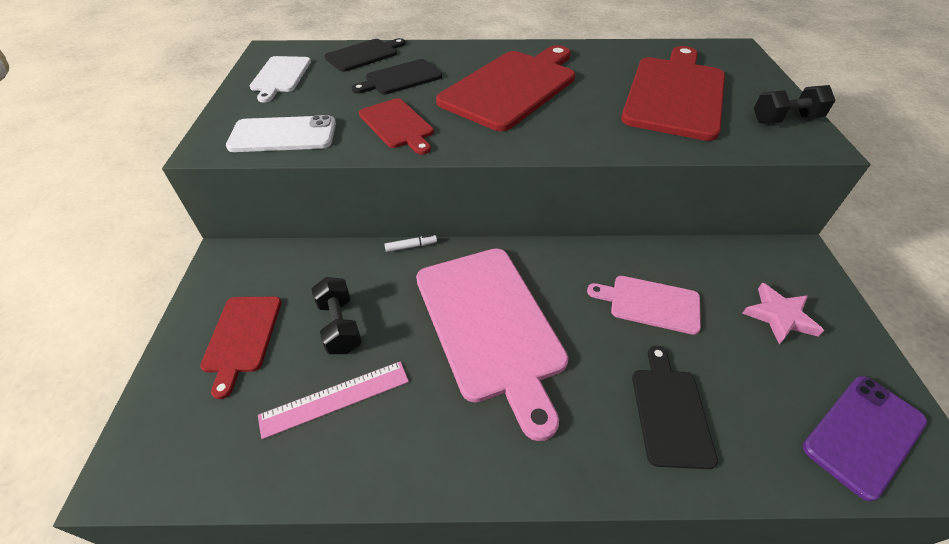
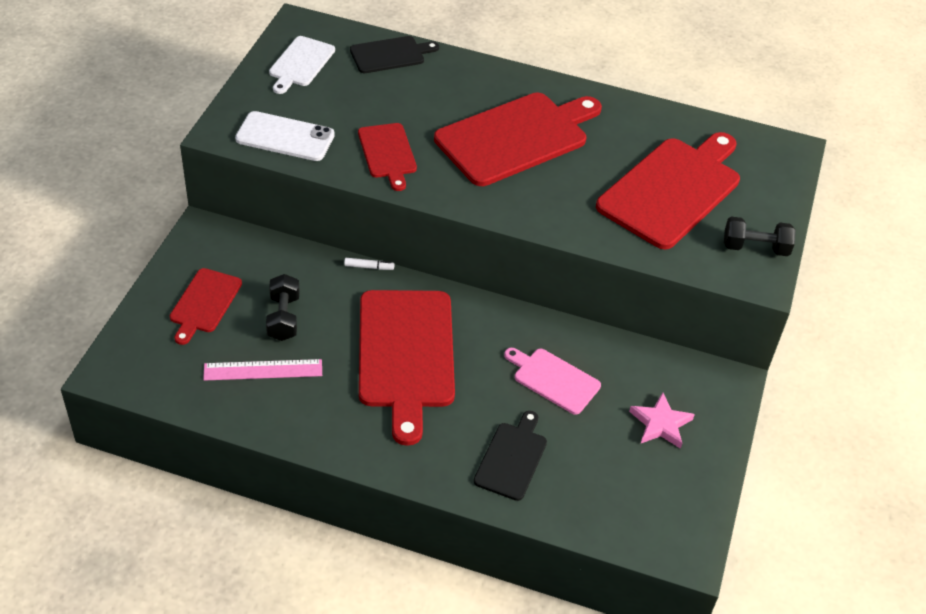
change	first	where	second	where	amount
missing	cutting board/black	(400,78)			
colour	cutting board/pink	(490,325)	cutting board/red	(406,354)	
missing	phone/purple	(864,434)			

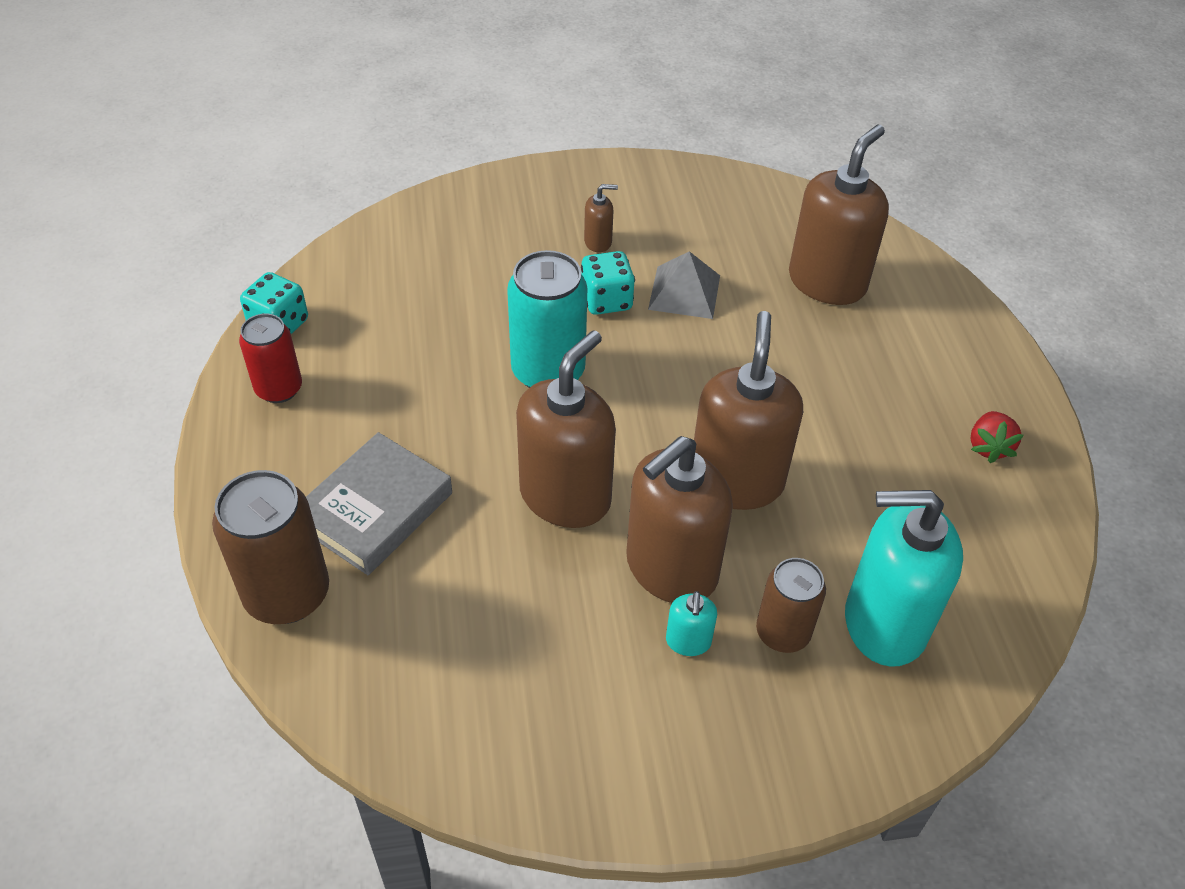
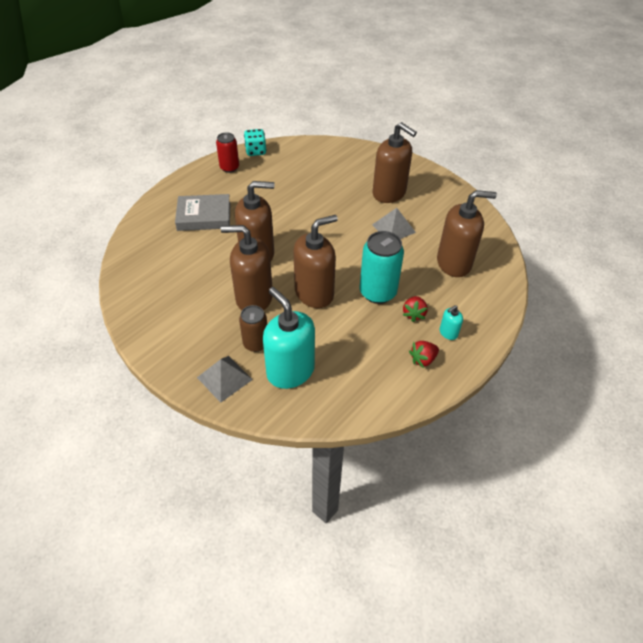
change	first	where	second	where	amount
size	soap dispenser/brown	(598,242)		(389,193)	x2.31
relocated	can/turquoise	(548,371)		(377,292)	
missing	dice/turquoise	(606,300)			
missing	can/brown	(287,594)			
relocated	soap dispenser/turquoise	(688,641)		(448,333)	
appeared			strawberry/red	(413,314)	
appeared			pyramid/grey	(224,378)	

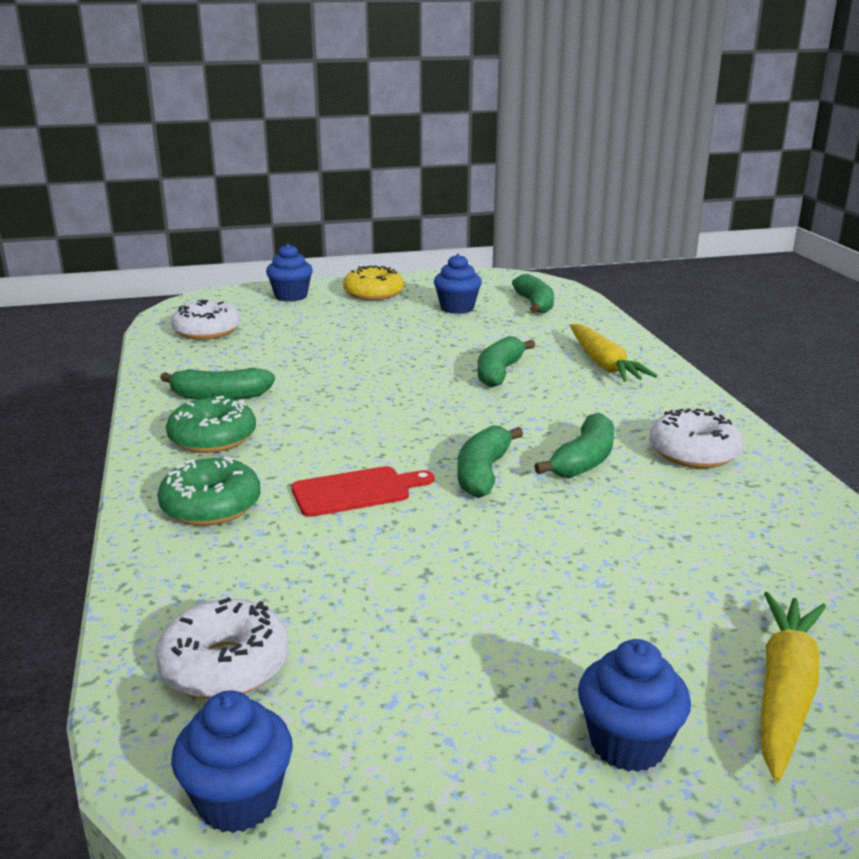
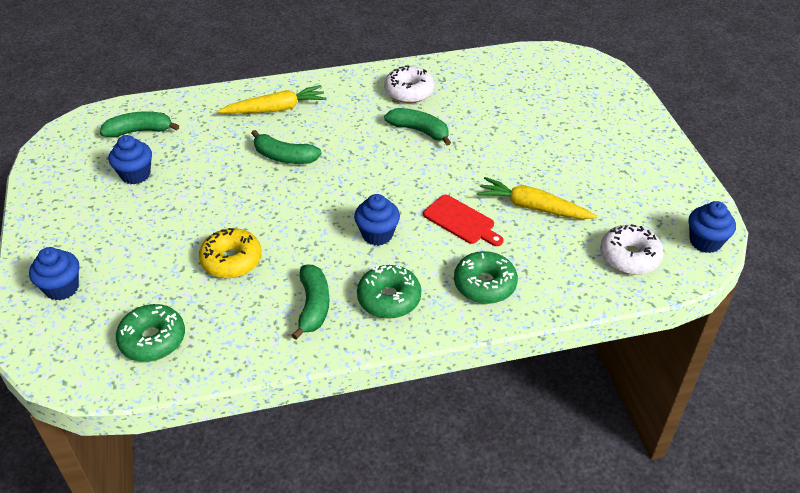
change	first	where	second	where	amount
relocated	donut/yellow	(373,294)		(231,260)	
colour	donut/white	(207,331)	donut/green	(152,340)	
missing	banana/green	(483,473)			
spun	cutting board/red	(356,491)		(461,221)	150 degrees clockwise
relocated	carrot/yellow	(785,692)		(533,207)	
relocated	cupcake/blue	(628,744)		(377,234)	

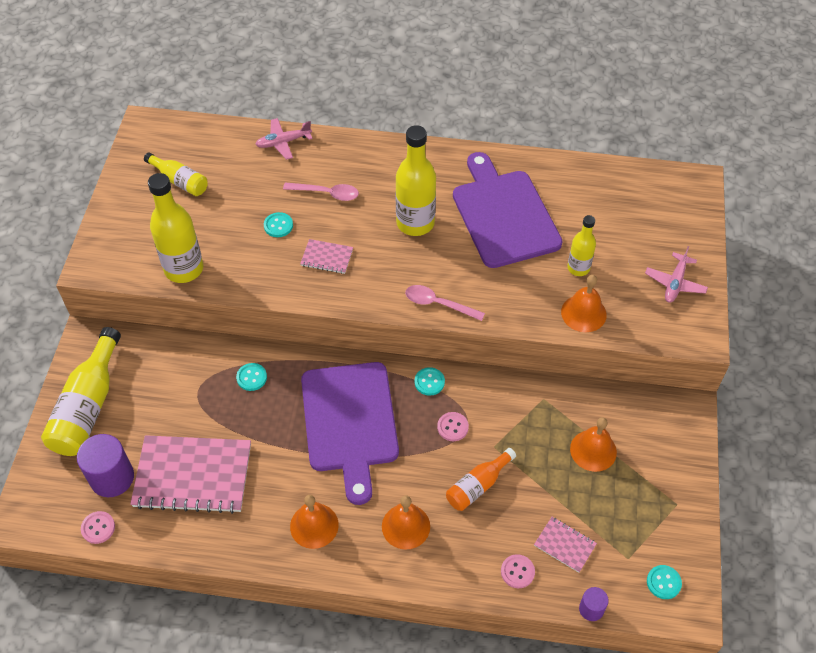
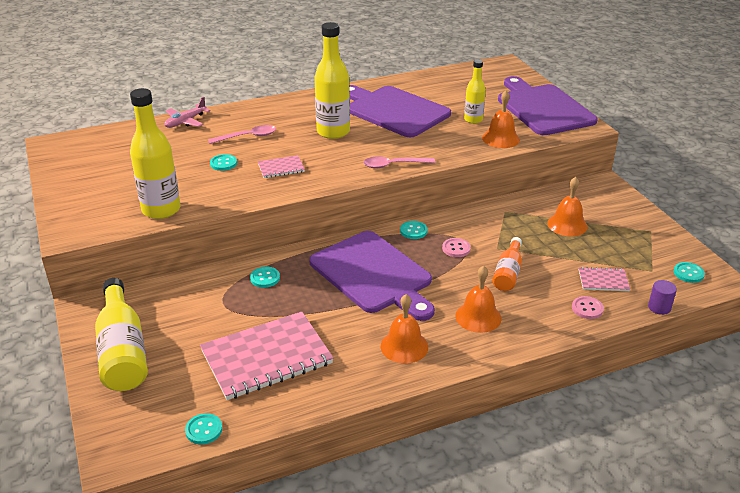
change	first	where	second	where	amount
missing	bottle/yellow	(180,181)			
exchanged	plane/pink	(675,283)	cutting board/purple	(543,108)	
missing	cylinder/purple	(112,477)			
colour	button/pink	(98,528)	button/turquoise	(204,430)	

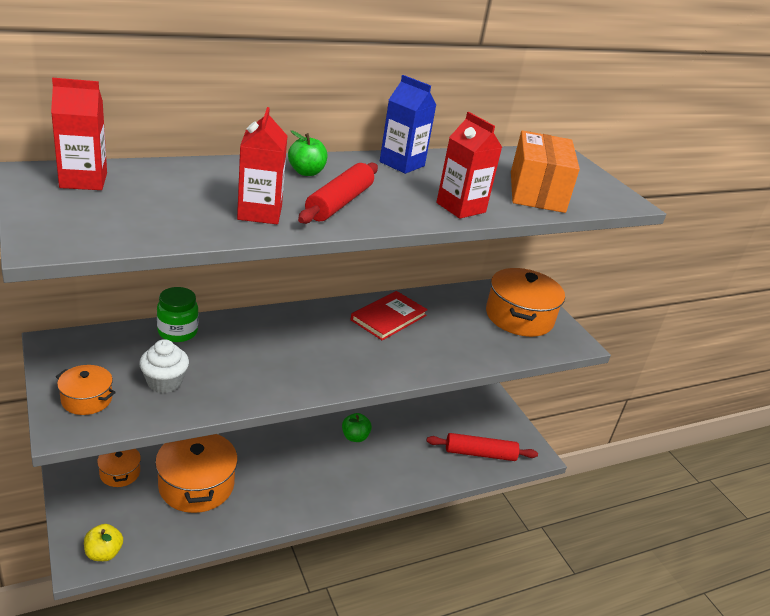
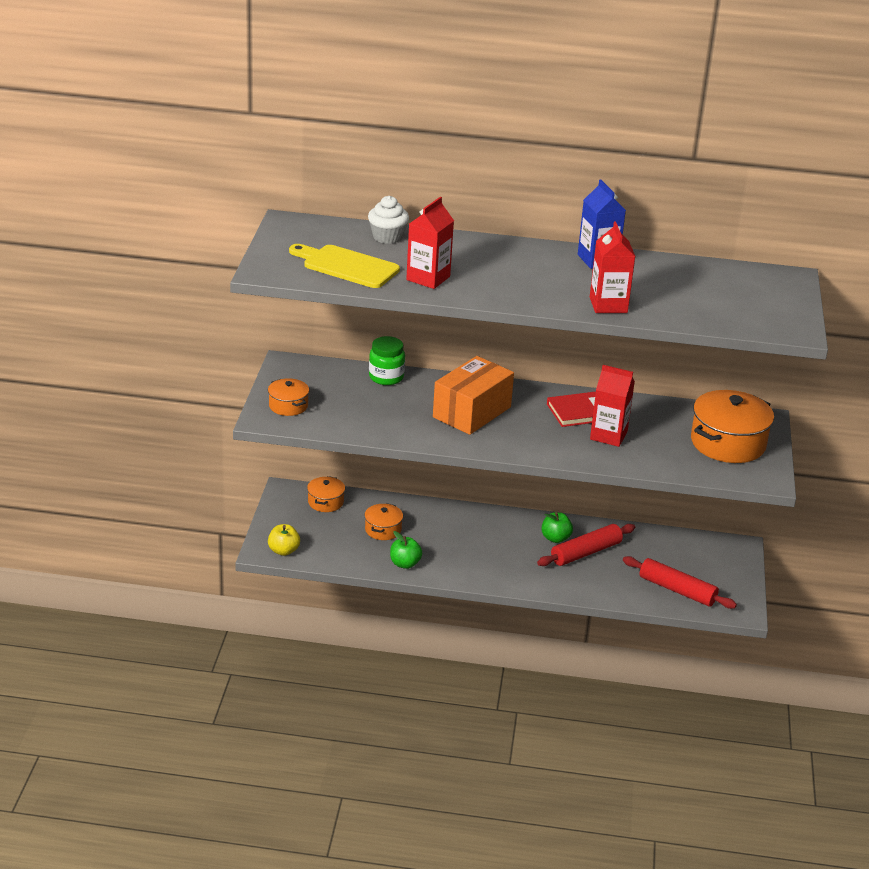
change	first	where	second	where	amount
relocated	carton/red	(83,180)		(608,435)	
relocated	apple/green	(306,172)		(405,564)	
relocated	box/orange	(537,192)		(472,412)	
relocated	rolling pin/red	(339,203)		(586,552)	
relocated	cupcake/white	(164,382)		(387,237)	
size	pot/orange	(196,485)		(383,530)	x0.52
appeared			cutting board/yellow	(346,266)	

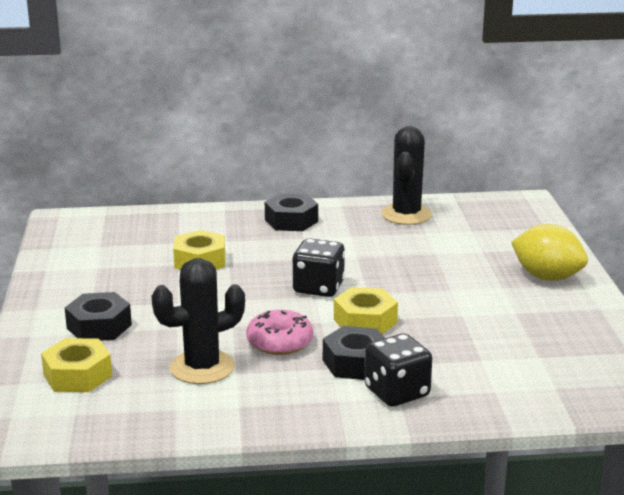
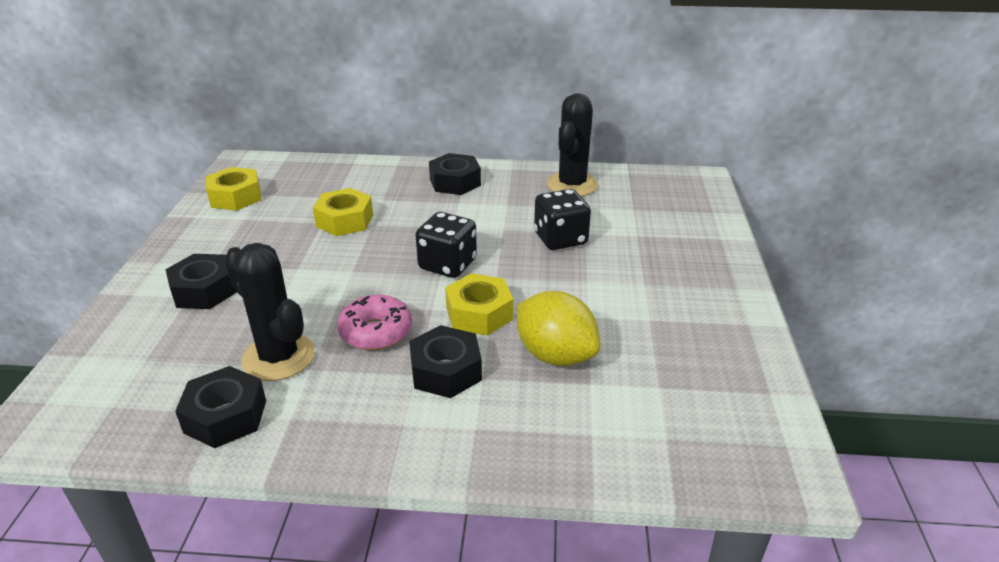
change	first	where	second	where	amount
relocated	lemon/yellow	(547,277)		(555,355)	
spun	cactus/black	(202,367)		(278,357)	60 degrees clockwise
relocated	dice/black	(397,392)		(560,239)	
relocated	nut/yellow	(77,375)		(236,197)	
appeared			nut/black	(225,416)	

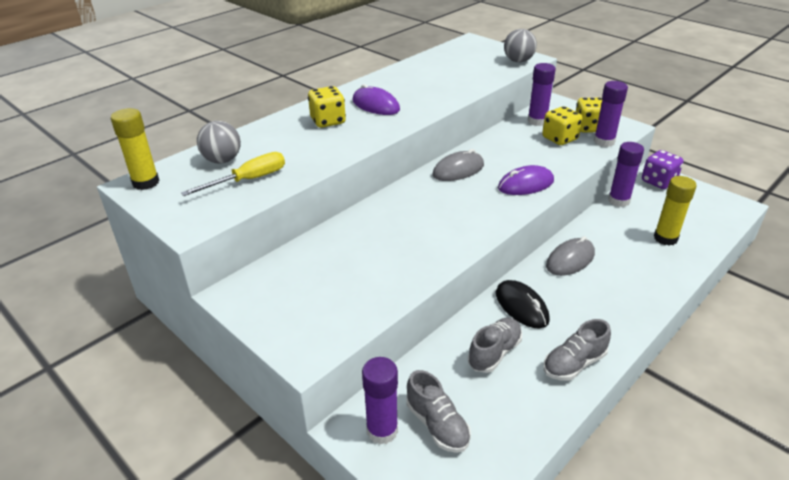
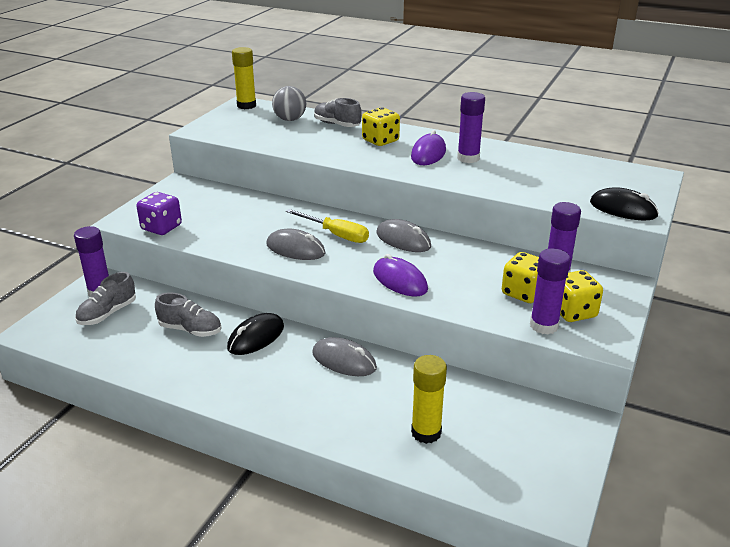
change	first	where	second	where	amount
exchanged	ball/grey	(518,61)	mouse/black	(623,209)	
relocated	glue stick/purple	(618,201)		(468,158)	
relocated	dice/purple	(658,182)		(161,228)	
relocated	screwdriver/yellow	(248,180)		(336,234)	
relocated	shoe/grey	(574,364)		(337,124)	
appeared			mouse/grey	(295,249)	

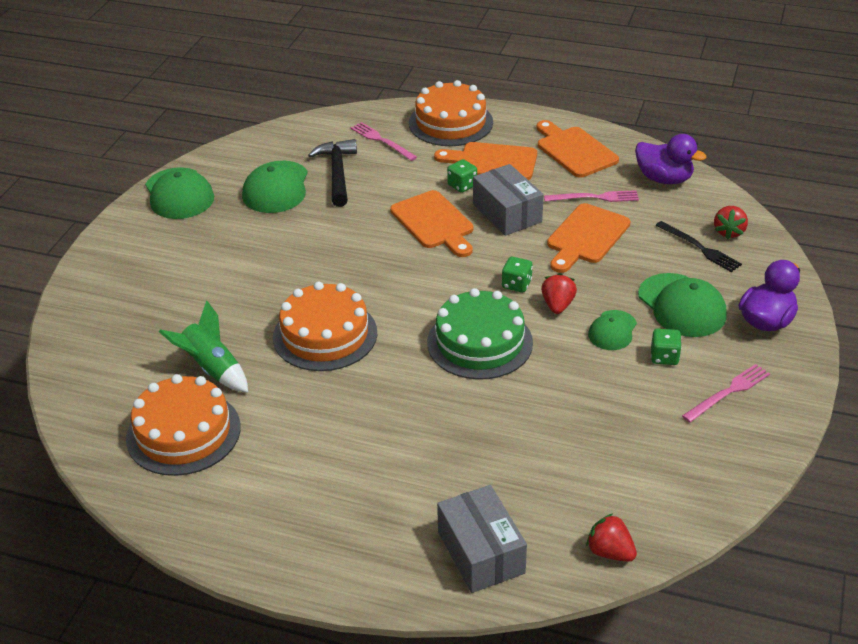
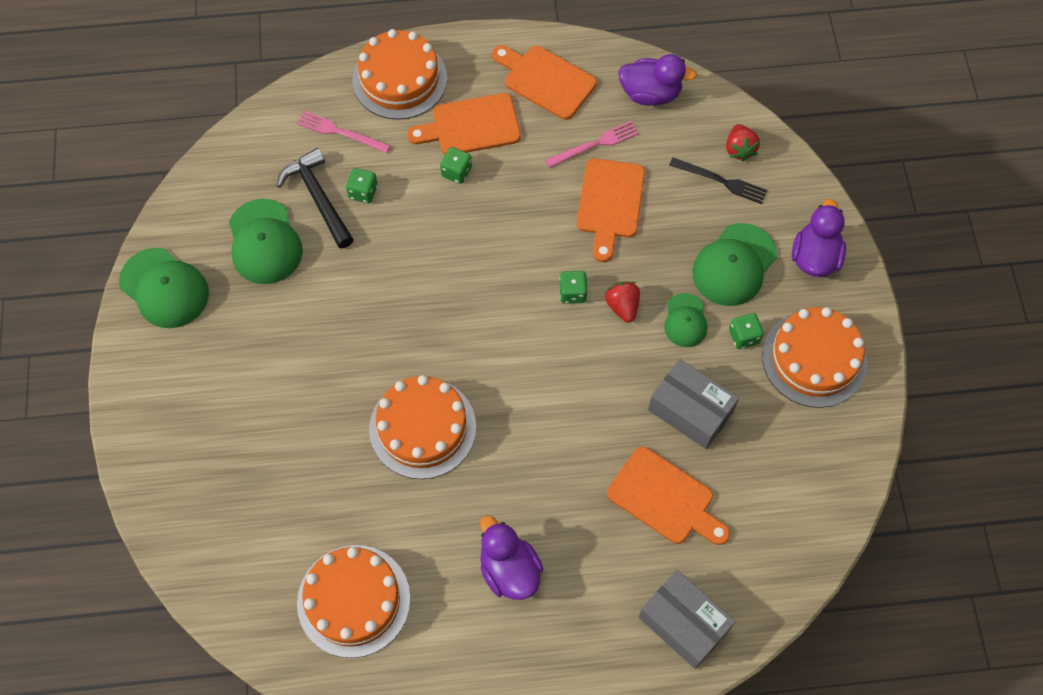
change	first	where	second	where	amount
relocated	box/grey	(507,213)		(690,411)	
relocated	cutting board/orange	(434,223)		(665,498)	
spun	cap/green	(682,306)		(734,265)	90 degrees clockwise
missing	cake/green	(479,342)			
missing	rocket/green	(212,369)			
exchanged	fork/pink	(728,392)	cake/orange	(814,358)	
missing	strawberry/red	(610,552)			
appeared			dice/green	(363,192)	
appeared			duck/purple	(509,570)	

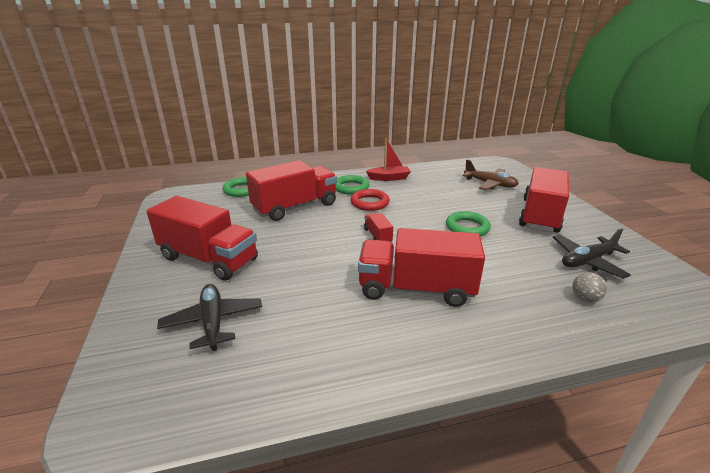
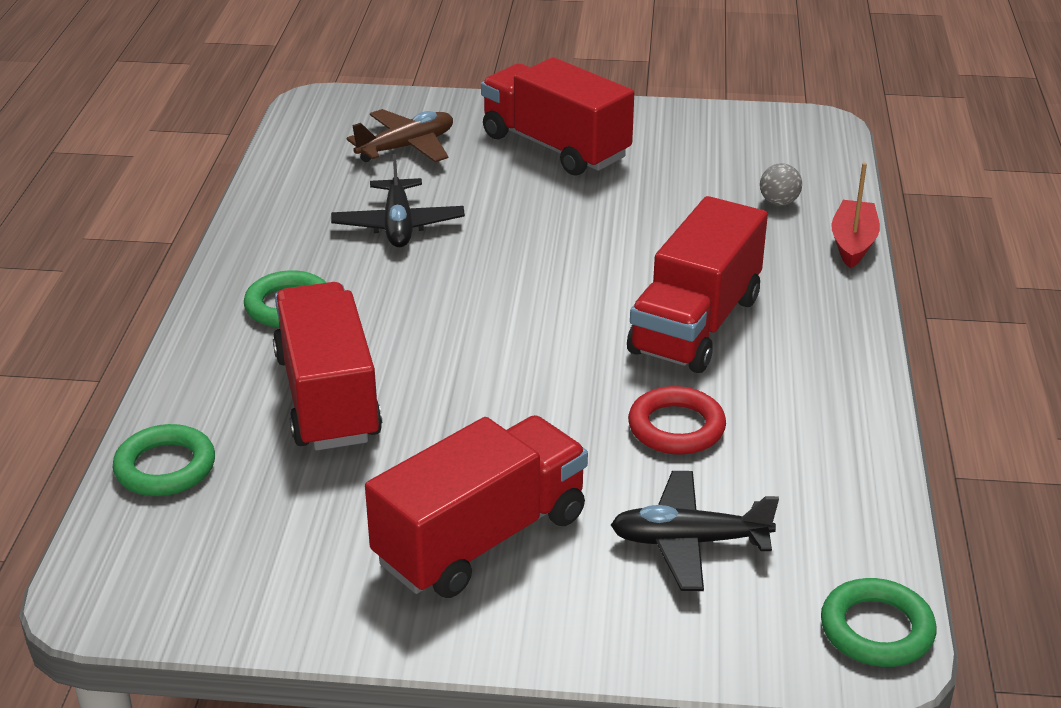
change	first	where	second	where	amount
relocated	boat/red	(389,178)		(853,243)	
relocated	ring/red	(369,203)		(676,427)	
relocated	ring/green	(467,227)		(876,629)	
missing	truck/red	(377,236)			
relocated	plane/black	(587,261)		(398,225)	

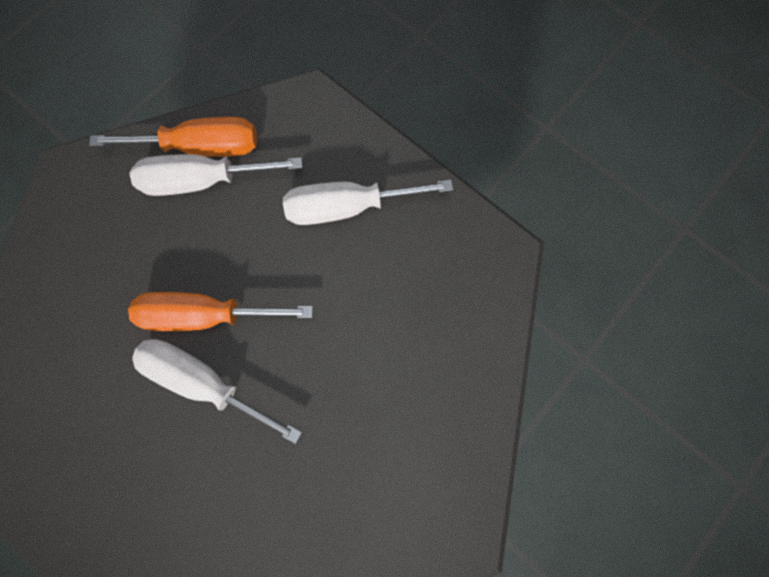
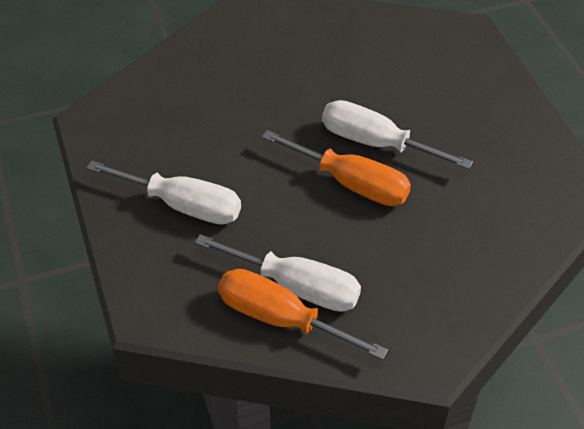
change	first	where	second	where	amount
spun	screwdriver/white	(204,382)		(376,143)	150 degrees clockwise

